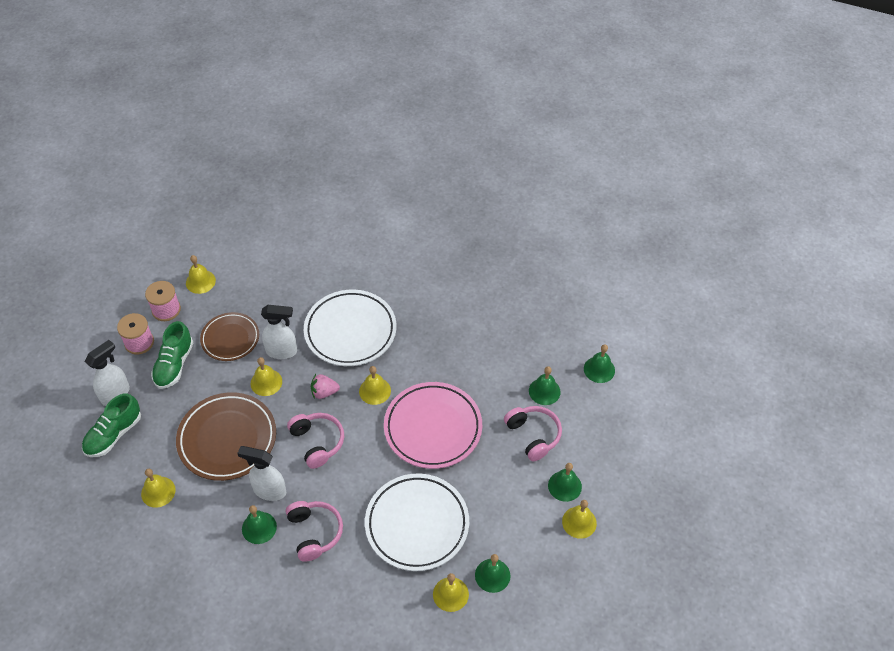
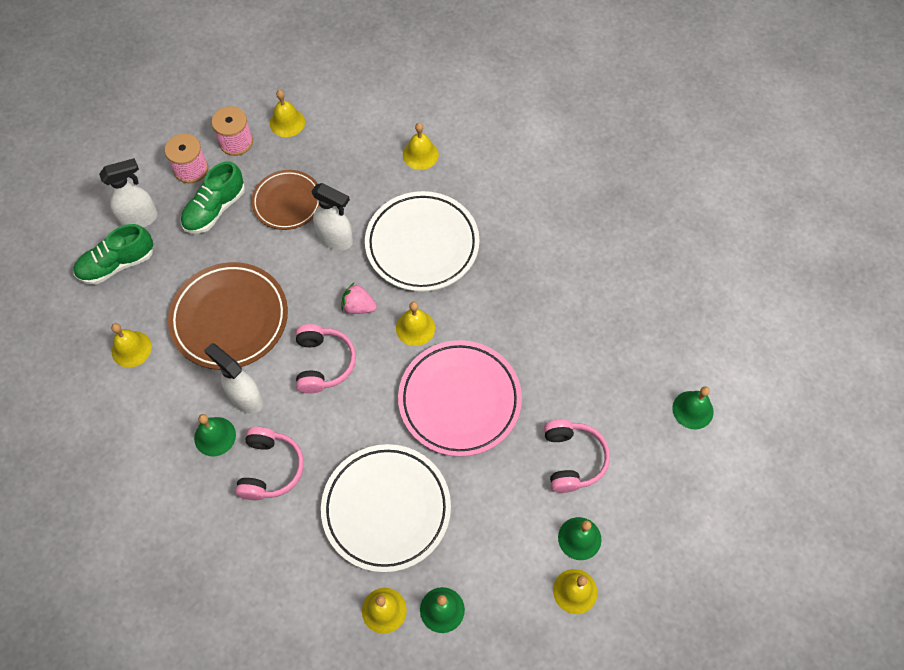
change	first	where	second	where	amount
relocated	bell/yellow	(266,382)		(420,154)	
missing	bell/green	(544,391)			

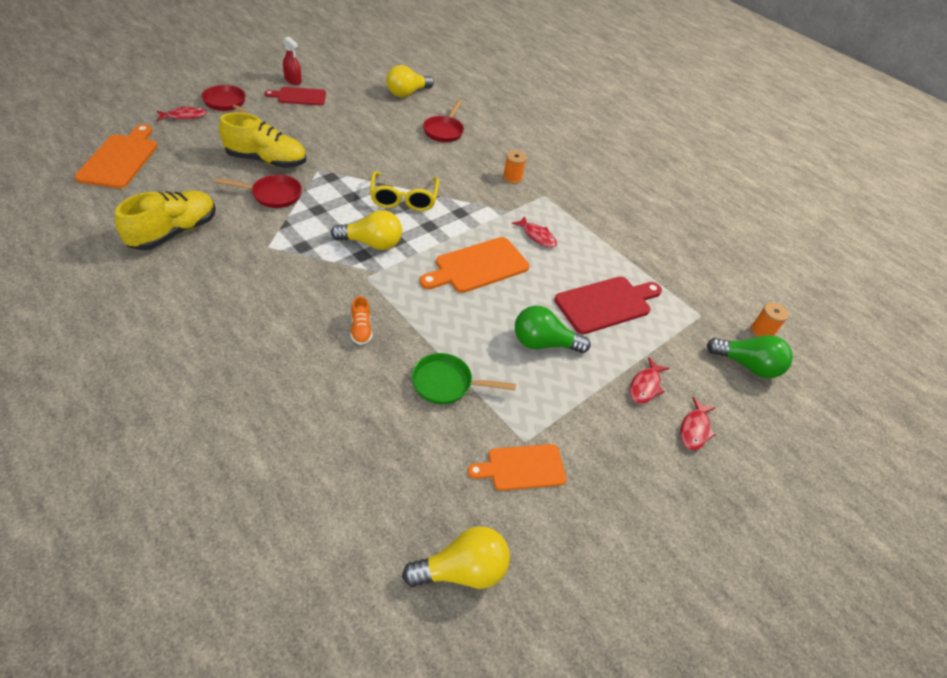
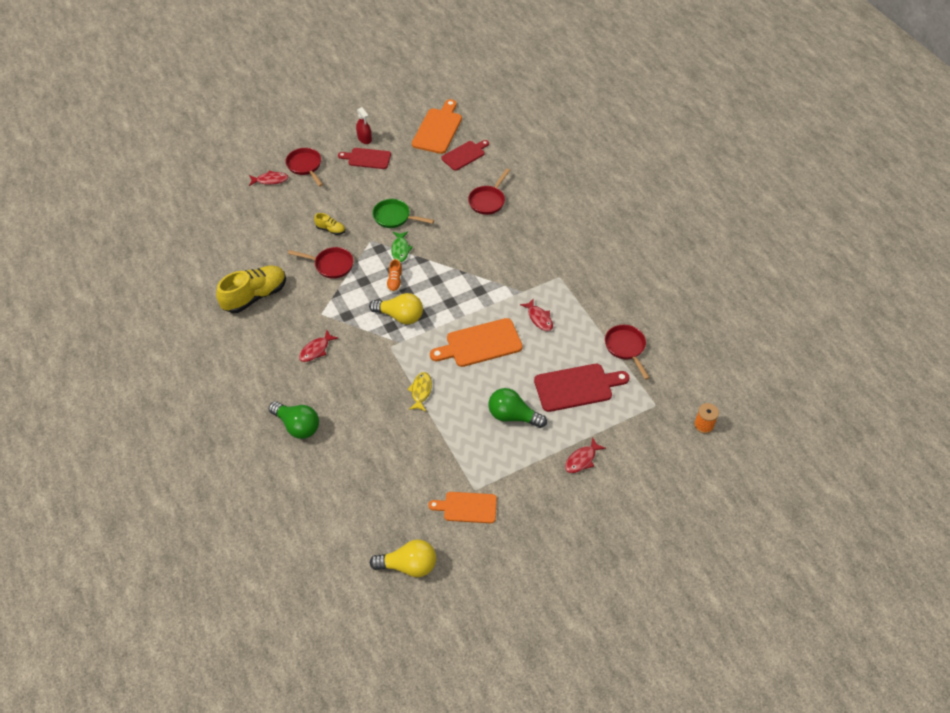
change	first	where	second	where	amount
exchanged	light bulb/yellow	(407,93)	cutting board/red	(464,155)	
size	shoe/yellow	(267,160)		(331,230)	x0.47
relocated	cutting board/orange	(120,159)		(438,129)	
missing	spool/orange	(512,178)			
missing	glasses/yellow	(404,199)			
relocated	shoe/orange	(361,329)		(395,282)	
relocated	light bulb/green	(747,365)		(297,426)	
relocated	pan/green	(447,383)		(394,217)	
relocated	fish/red	(694,429)		(316,350)	
appeared			fish/green	(400,250)	
appeared			pan/red	(626,348)	
appeared			fish/yellow	(421,391)	

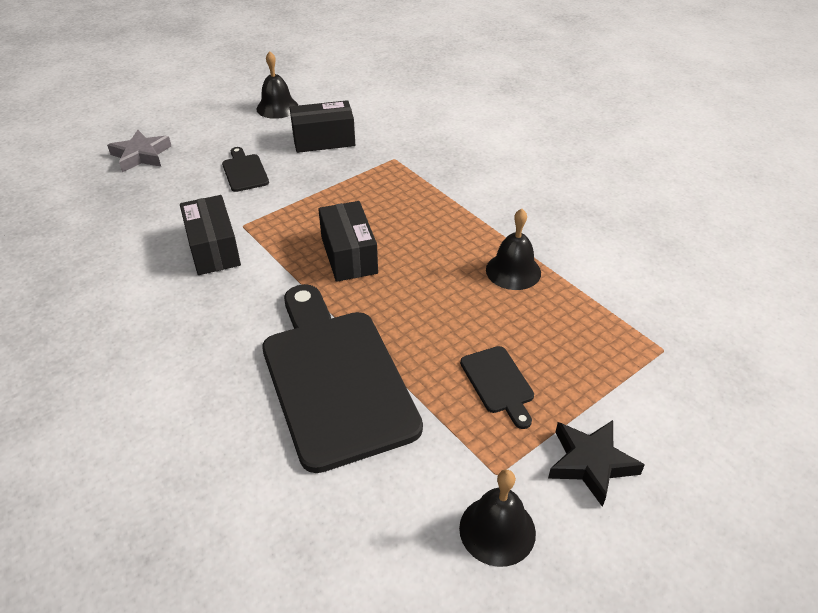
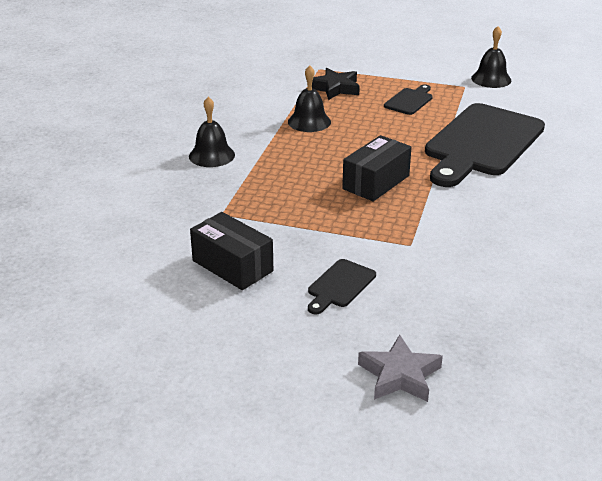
change	first	where	second	where	amount
relocated	bell/black	(277,107)		(211,155)	
missing	box/black	(213,249)			
relocated	star/black	(590,463)		(335,88)	

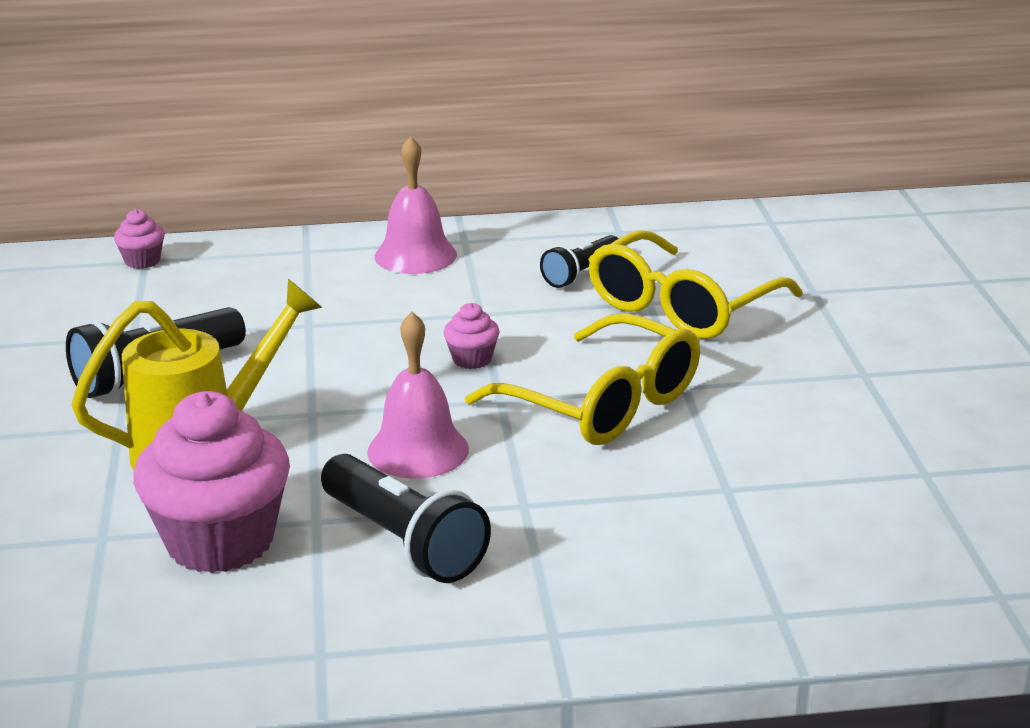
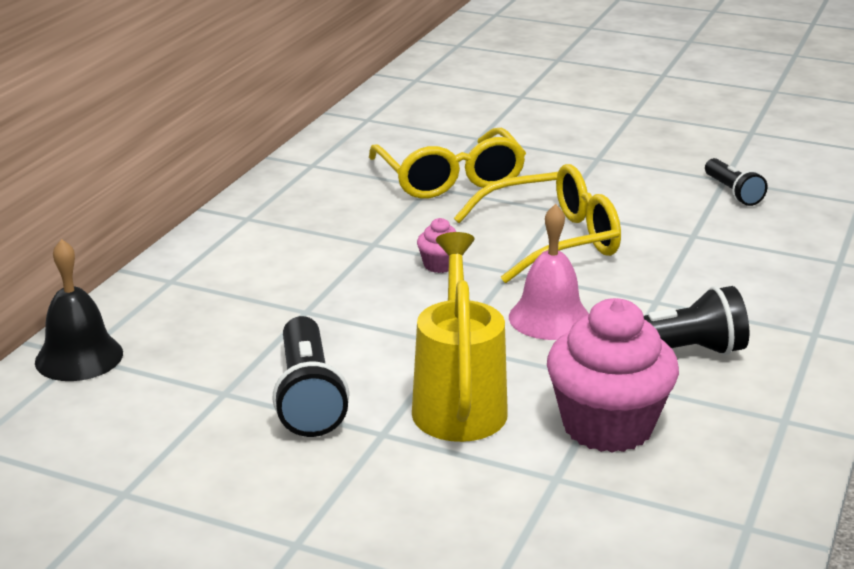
change	first	where	second	where	amount
missing	bell/pink	(415,255)			
exchanged	cupcake/pink	(142,261)	bell/black	(79,357)	
relocated	flashlight/black	(581,274)		(732,192)	

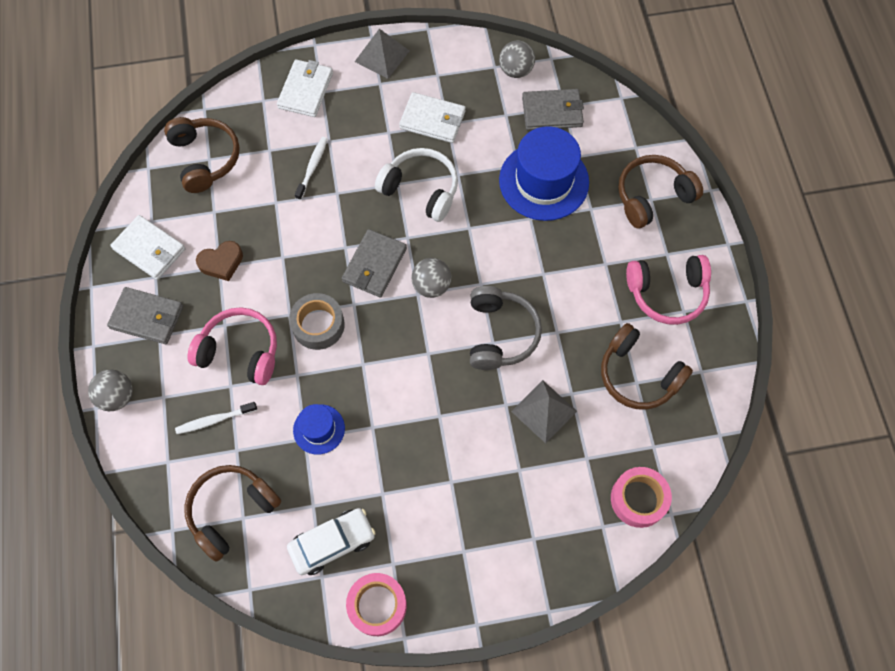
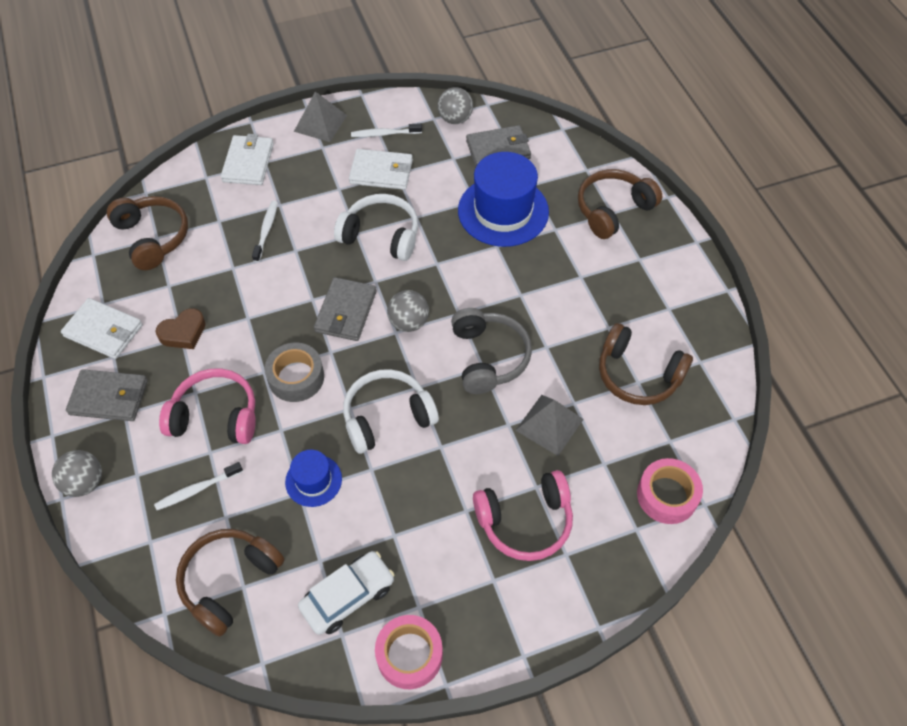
change	first	where	second	where	amount
relocated	headphones/pink	(667,293)		(525,521)	
appeared			toothbrush/white	(384,134)	
appeared			headphones/white	(387,417)	

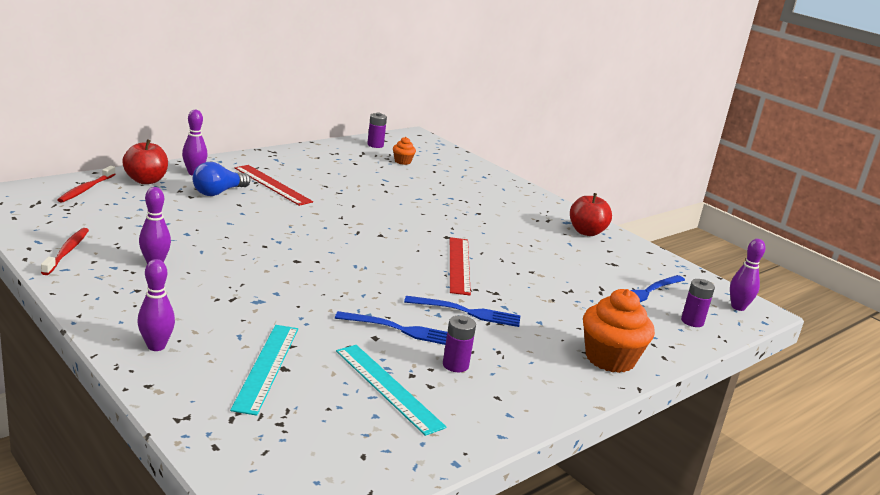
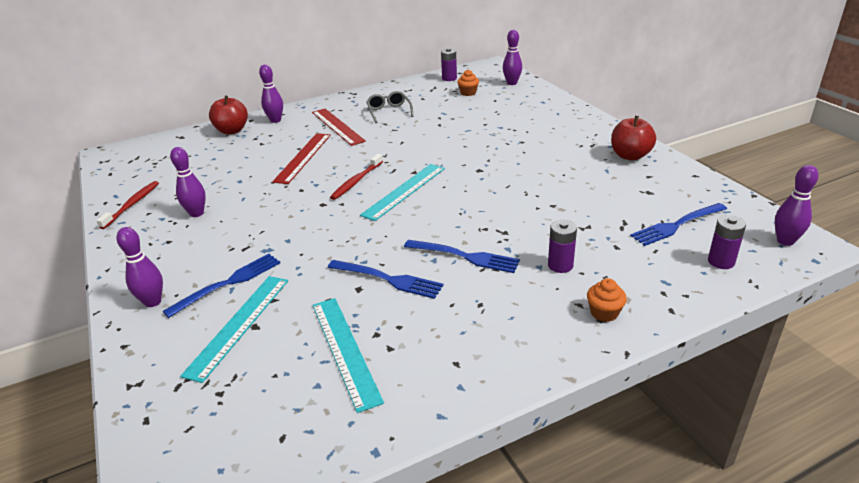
change	first	where	second	where	amount
missing	light bulb/blue	(218,192)			
relocated	toothbrush/red	(86,189)		(356,181)	
relocated	ruler/red	(459,265)		(303,157)	
size	cupcake/orange	(610,359)		(604,313)	x0.49
relocated	battery/purple	(455,365)		(560,265)	
appeared			bowling pin/purple	(512,83)	
appeared			glasses/grey	(389,112)	
appeared			ruler/turquoise	(404,191)	
appeared			fork/blue	(228,283)	

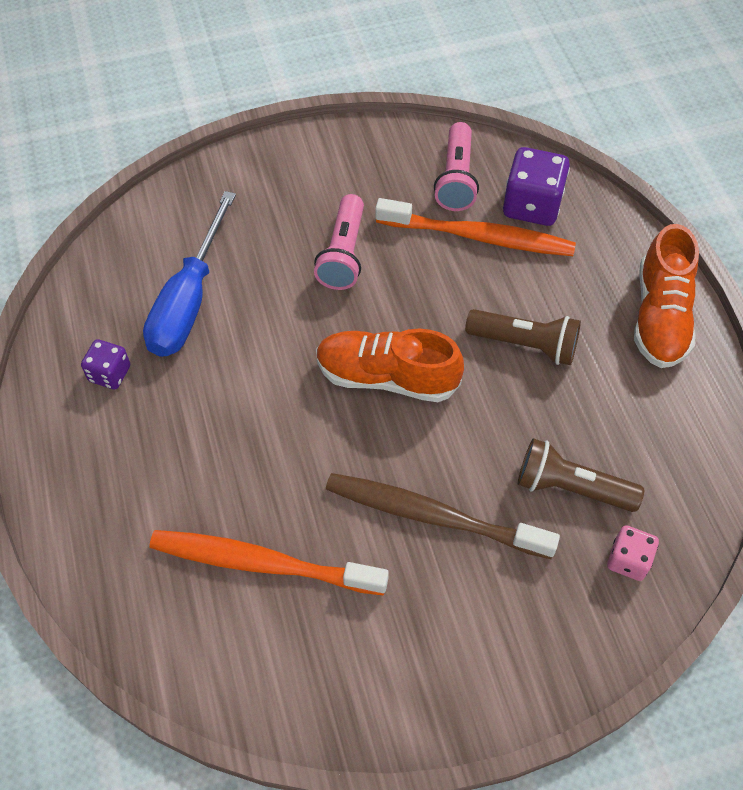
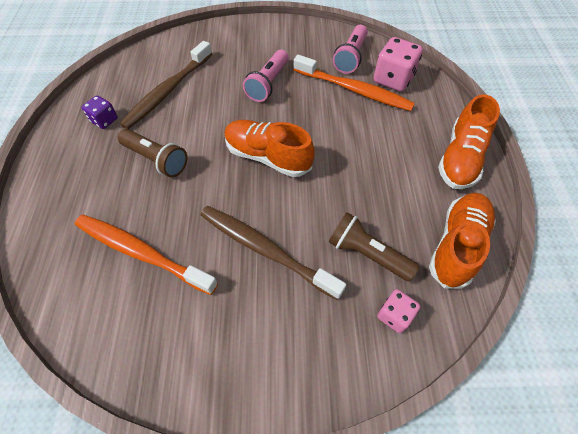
change	first	where	second	where	amount
colour	dice/purple	(532,205)	dice/pink	(393,79)	
exchanged	screwdriver/blue	(189,301)	toothbrush/brown	(168,91)	
relocated	flashlight/brown	(525,344)		(156,159)	
appeared			shoe/orange	(457,245)	

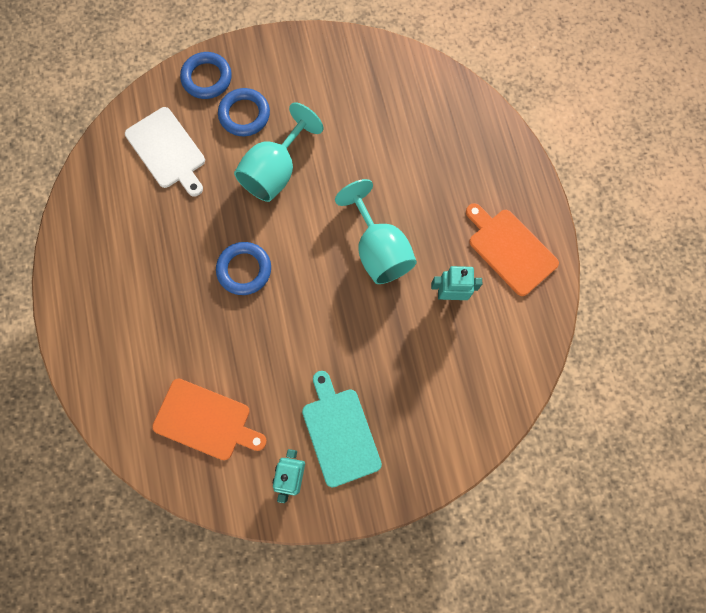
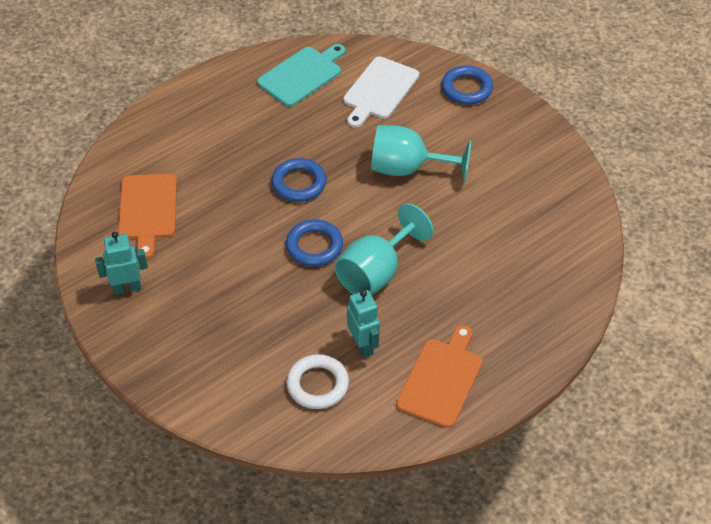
change	first	where	second	where	amount
relocated	ring/blue	(244,115)		(314,246)	
relocated	cutting board/turquoise	(339,432)		(302,75)	
appeared			ring/white	(317,385)	

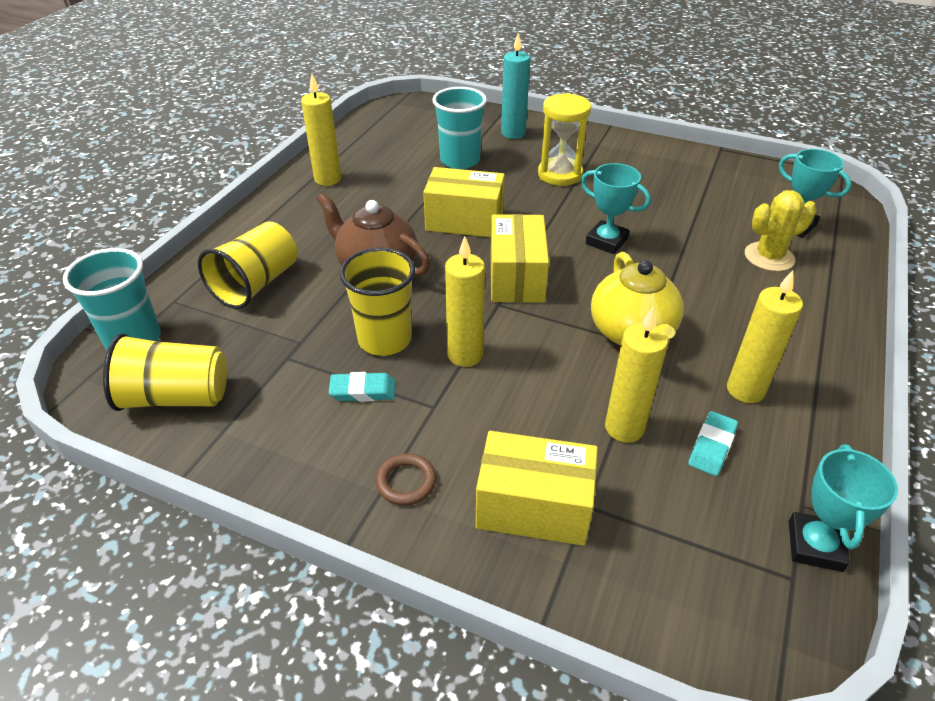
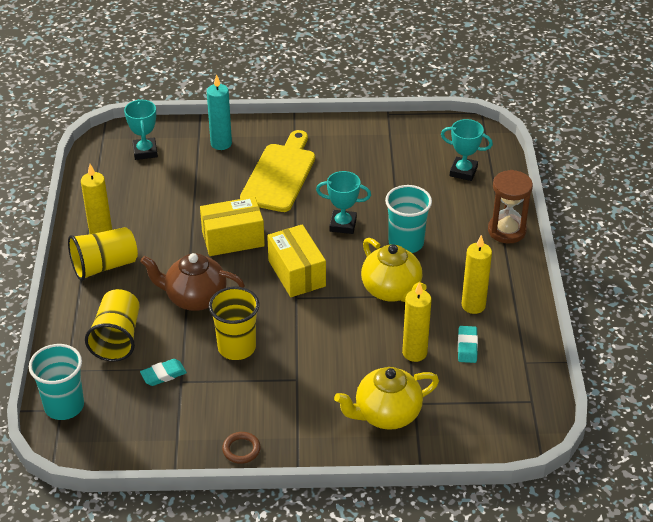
change	first	where	second	where	amount
relocated	cup/turquoise	(460,160)		(406,243)	
exchanged	hourglass/yellow	(560,174)	cutting board/yellow	(280,175)	
missing	cactus/yellow	(769,257)			
missing	candle/yellow	(465,355)			
relocated	cup/yellow	(176,397)		(104,266)	
relocated	eraser/turquoise	(363,391)		(163,375)	
exchanged	box/yellow	(534,506)	teapot/yellow	(386,414)	
relocated	trophy/turquoise	(815,545)		(145,151)	
relocated	ring/brown	(406,482)		(241,449)	
appeared			hourglass/brown	(506,231)	

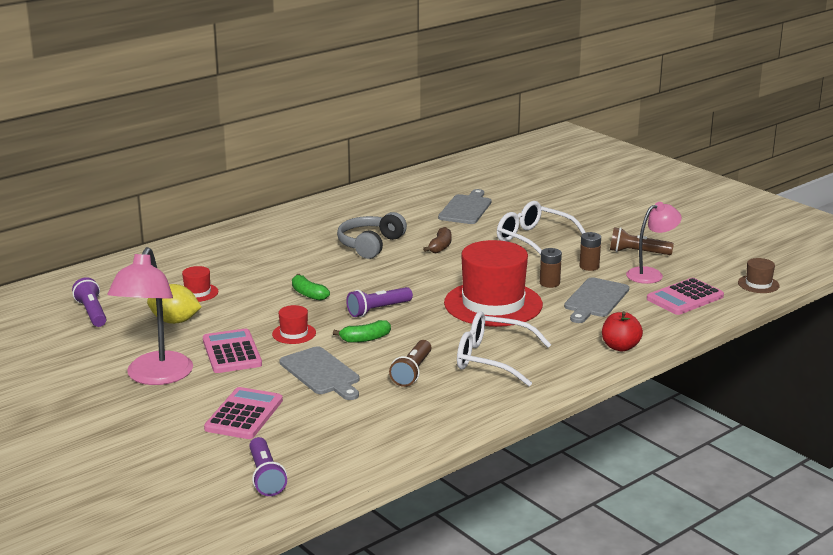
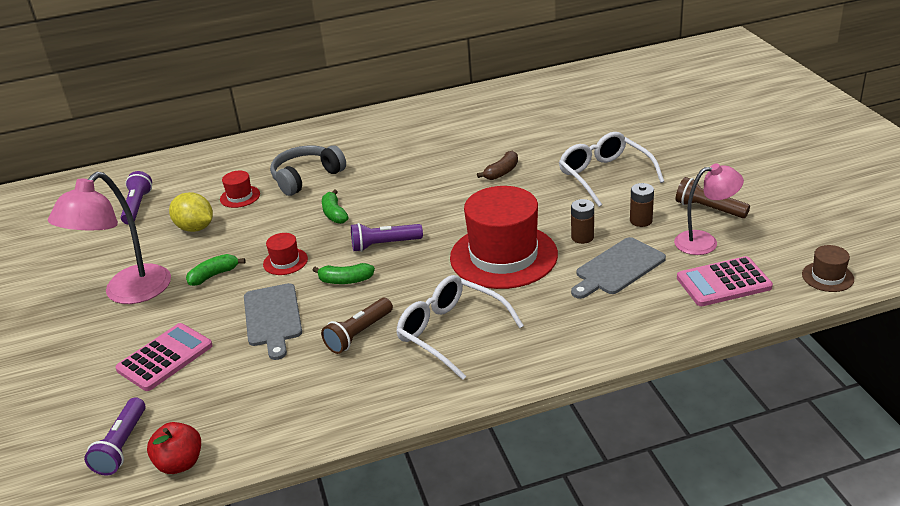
change	first	where	second	where	amount
missing	cutting board/grey	(466,209)			
relocated	headphones/grey	(370,245)		(306,177)	
relocated	apple/red	(620,347)		(180,463)	
exchanged	calculator/pink	(232,352)	banana/green	(214,275)	

